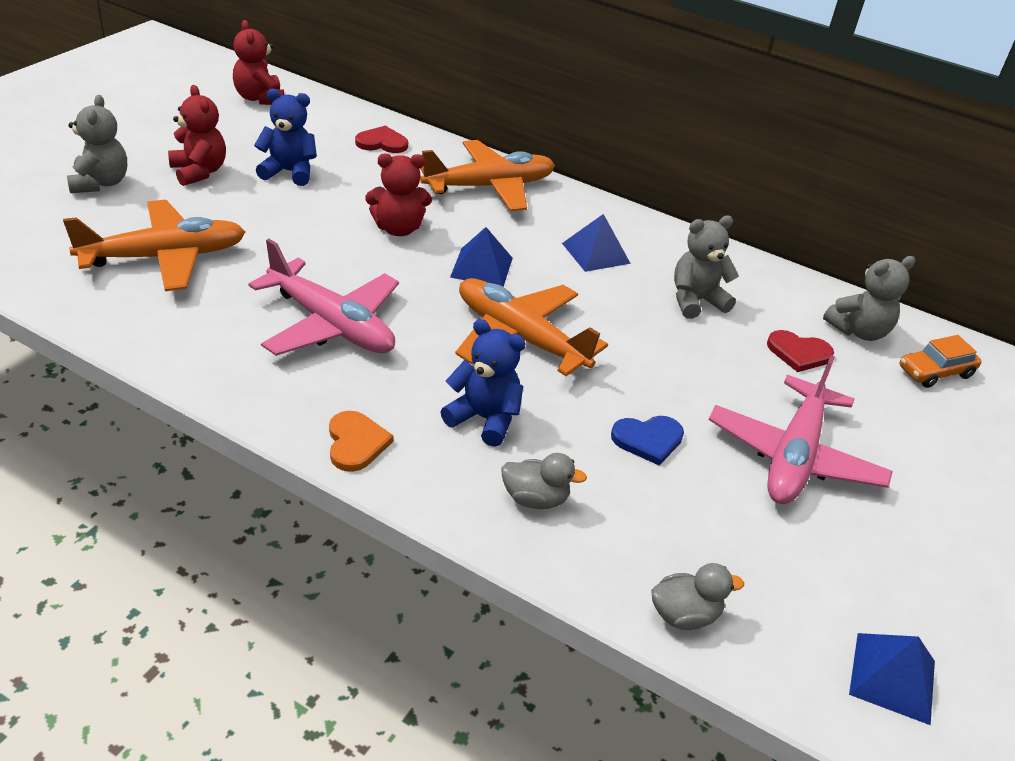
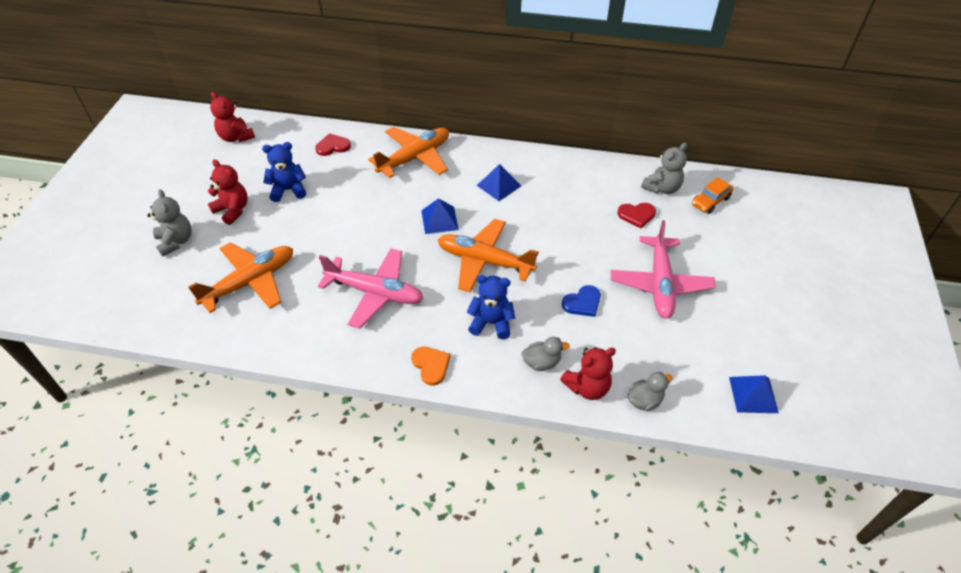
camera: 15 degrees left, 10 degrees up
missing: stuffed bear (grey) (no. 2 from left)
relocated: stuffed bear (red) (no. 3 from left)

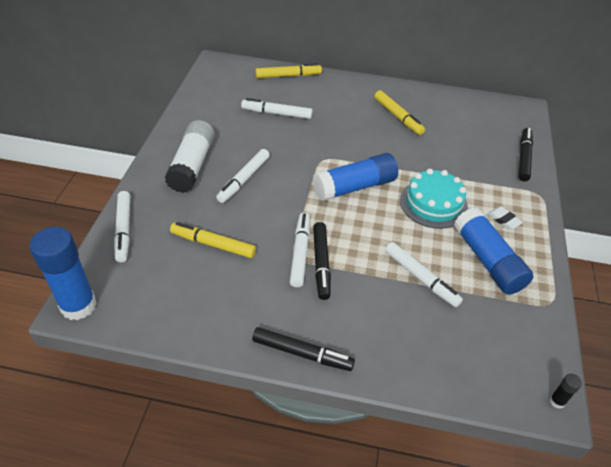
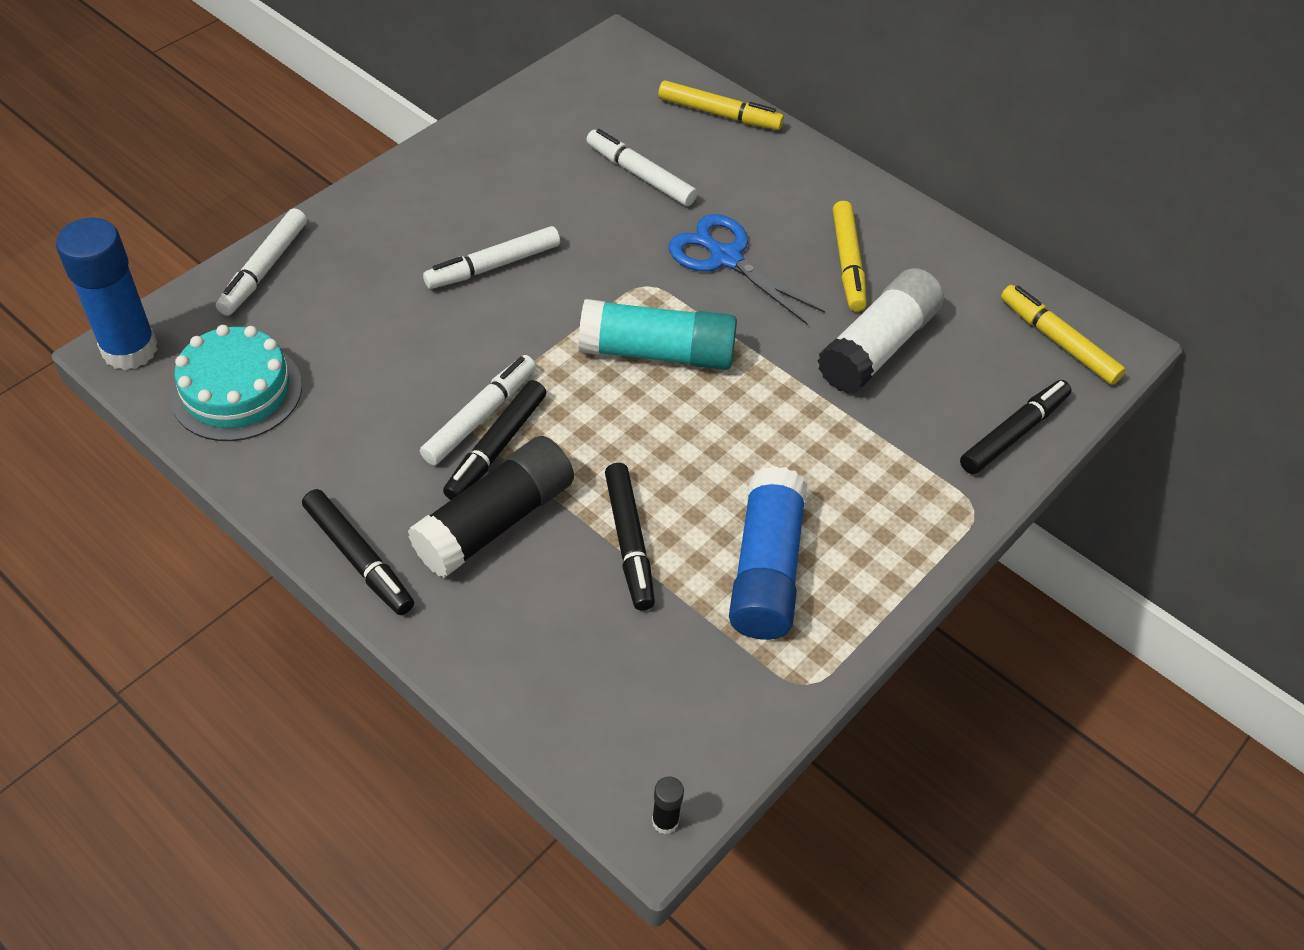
camera: 30 degrees right, 5 degrees up
missing: pencil eraser (snow-white)
appeared: glue stick (ebony) (no. 1 from left); pair of scissors (blue)
relocated: glue stick (snow-white); felt pen (yellow) (no. 1 from left in the first image) to felt pen (yellow) (no. 3 from left); cake (aqua)
colour: glue stick (blue) (no. 2 from left) to glue stick (aqua); felt pen (snow-white) (no. 5 from left) to felt pen (ebony) (no. 3 from left)

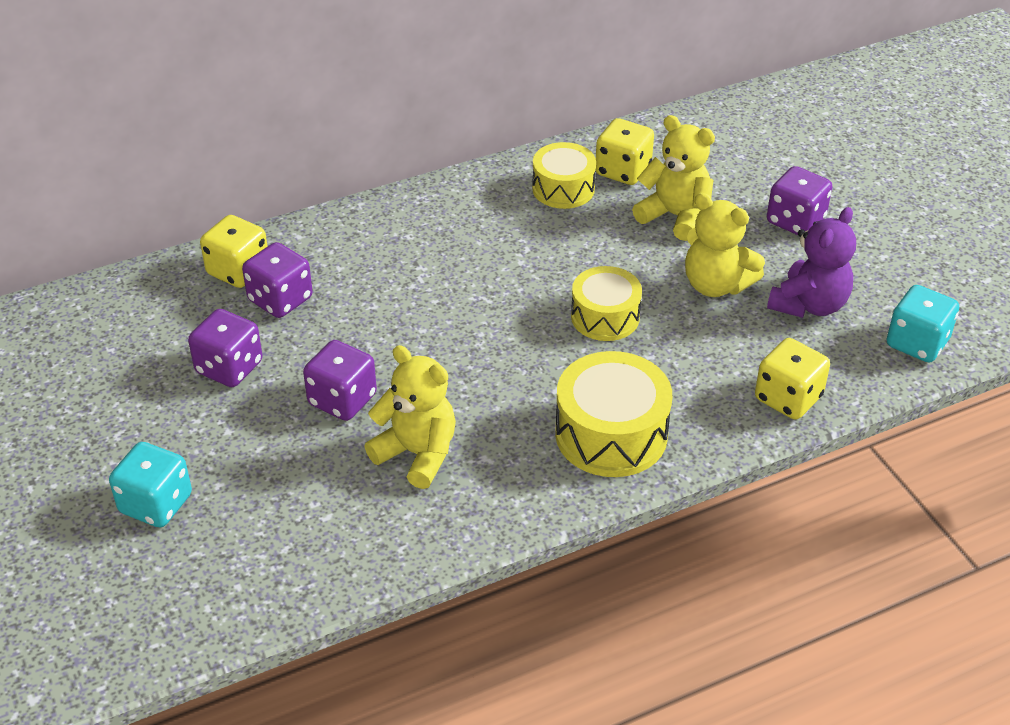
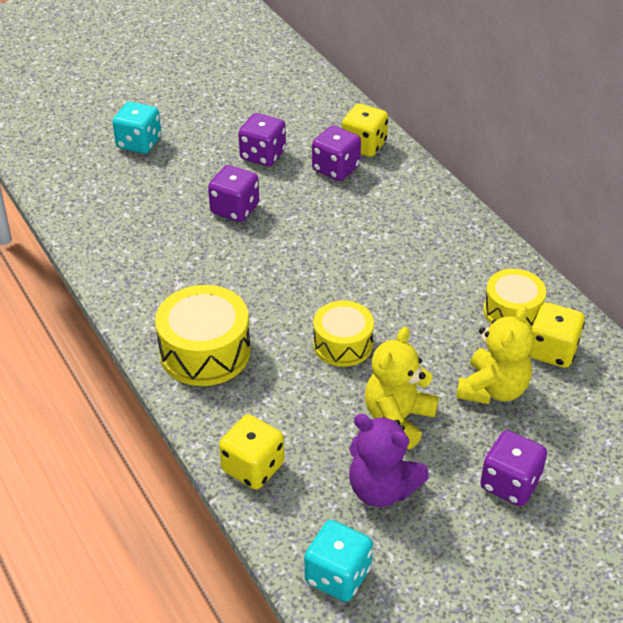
camera: 85 degrees right, 0 degrees up
missing: stuffed bear (yellow) (no. 1 from left)

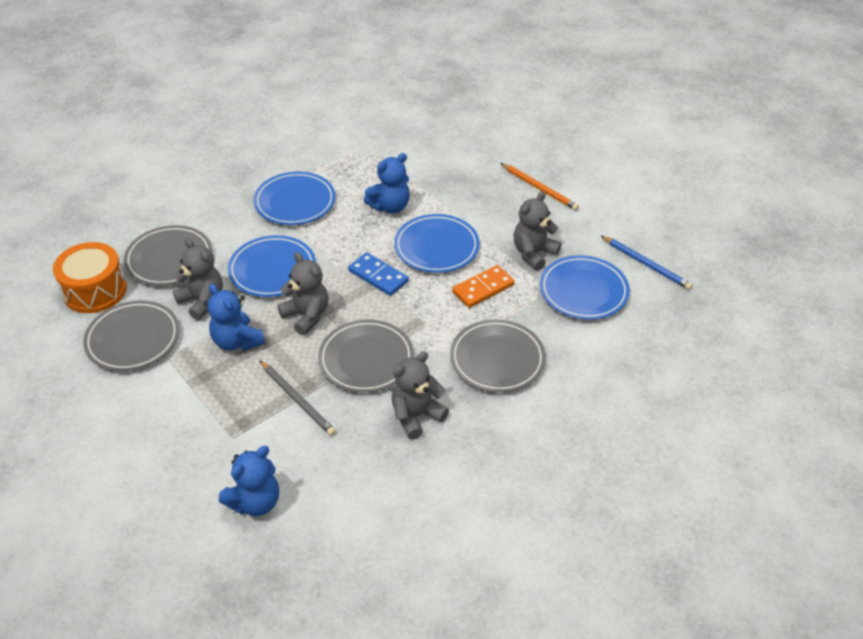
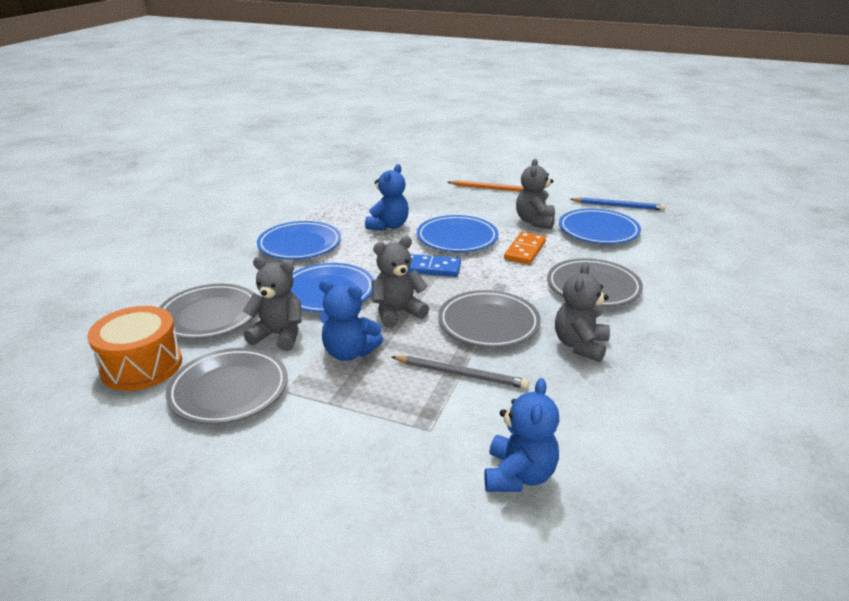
camera: 30 degrees left, 15 degrees down
spun: stuffed bear (grey) (no. 2 from left) 45 degrees counterclockwise

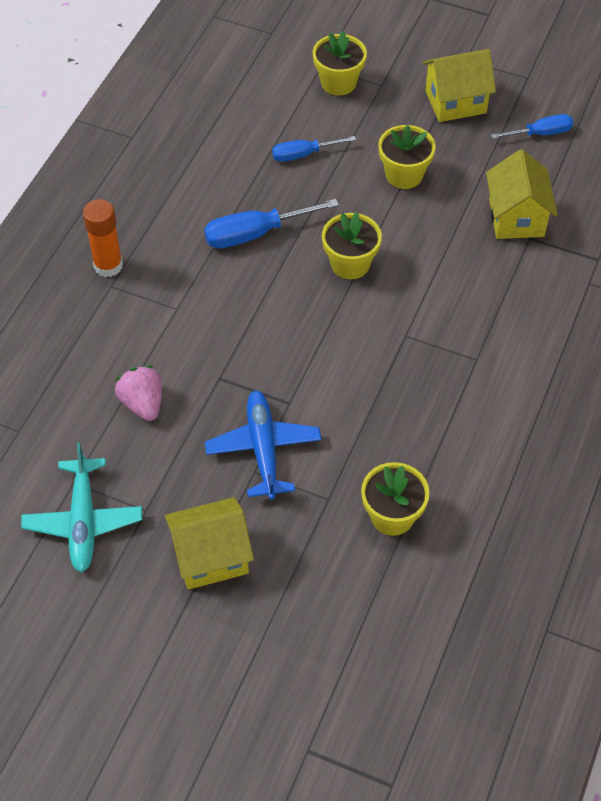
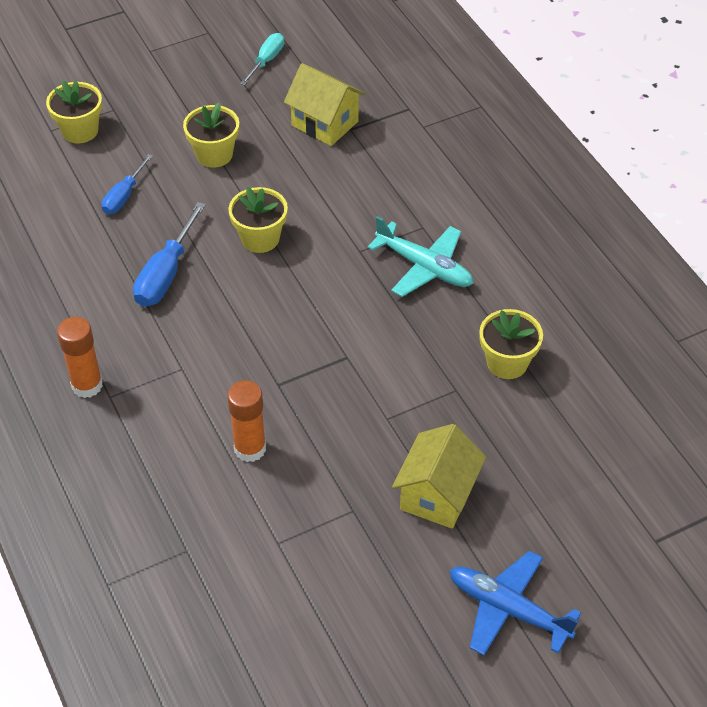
camera: 50 degrees left, 5 degrees down
missing: cottage (yellow) (no. 2 from left)
relocated: plane (aqua); plane (blue)
exchanged: strawberry (rose-pink) to glue stick (orange) (no. 2 from left)
colour: screwdriver (blue) (no. 3 from left) to screwdriver (aqua)

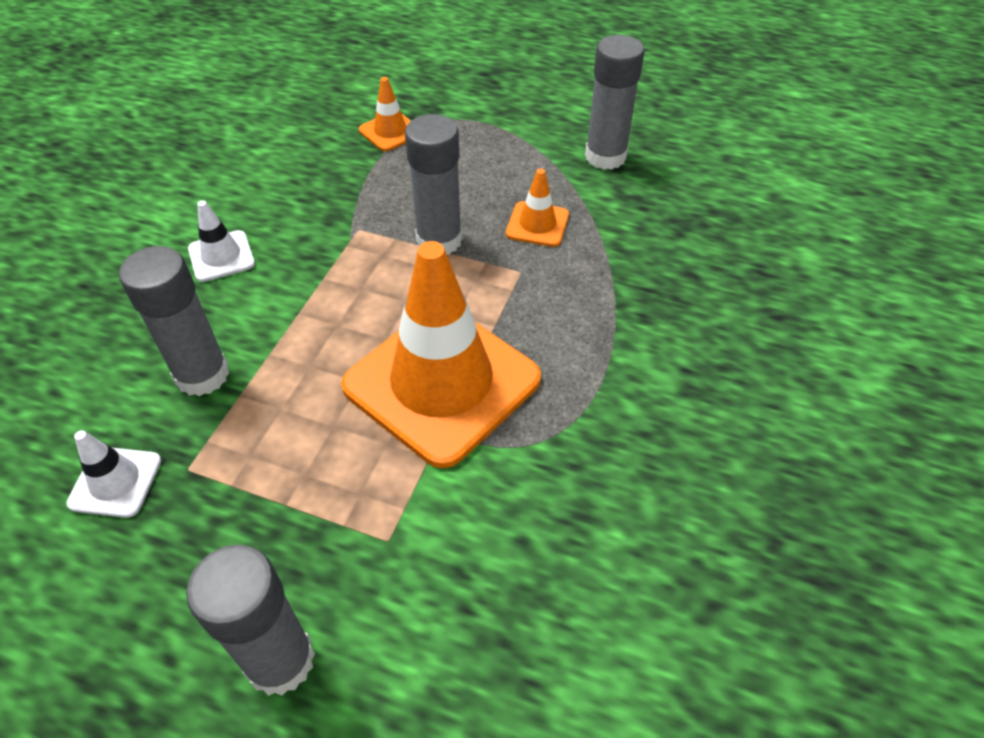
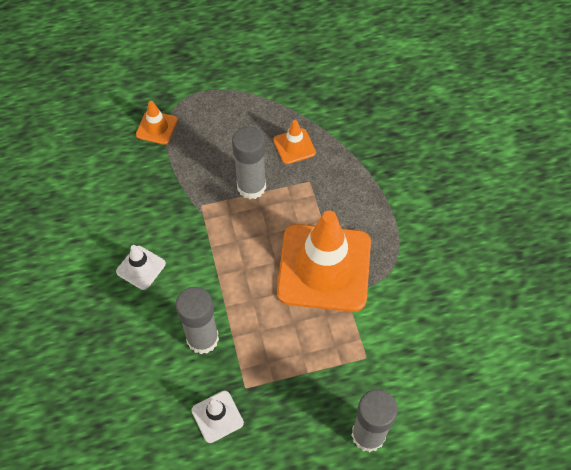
camera: 35 degrees left, 10 degrees up
missing: glue stick (grey) (no. 4 from left)

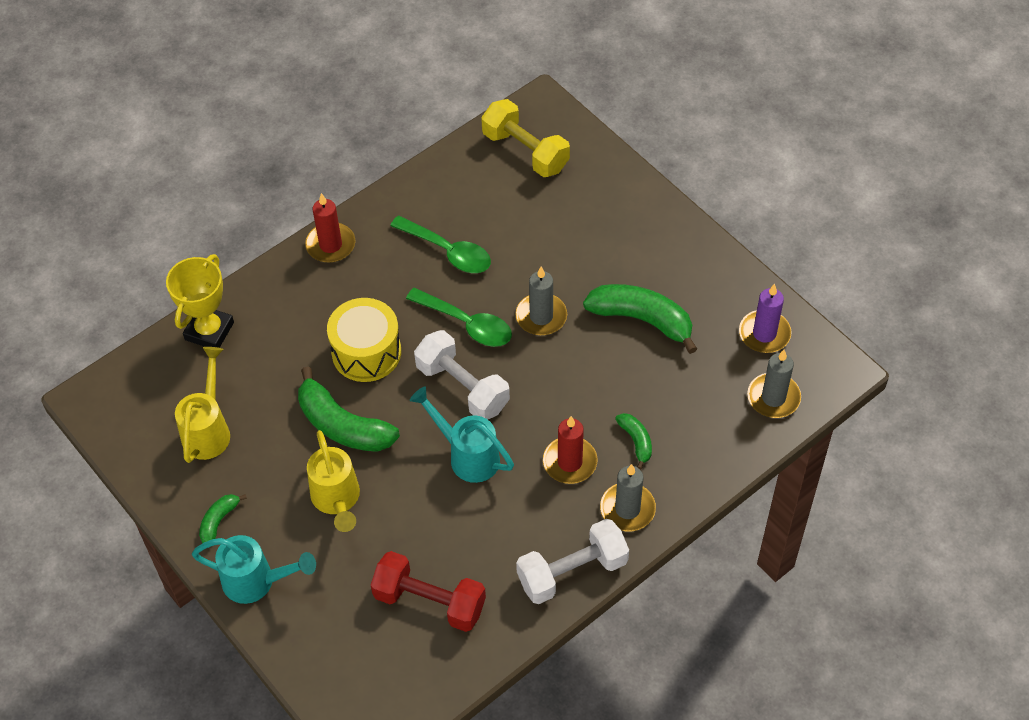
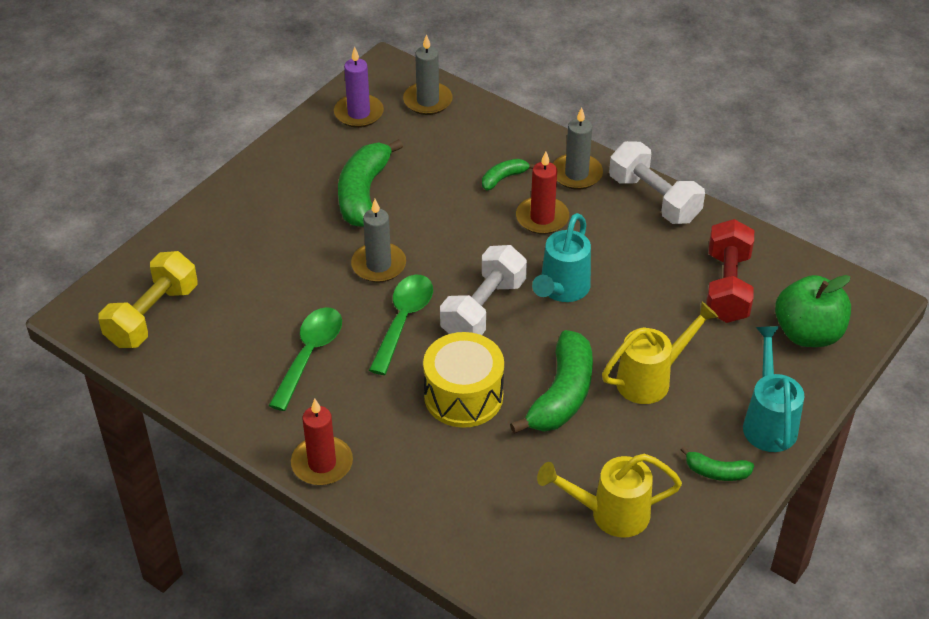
camera: 105 degrees left, 10 degrees down
missing: prize cup (yellow)
appeared: apple (leaf-green)

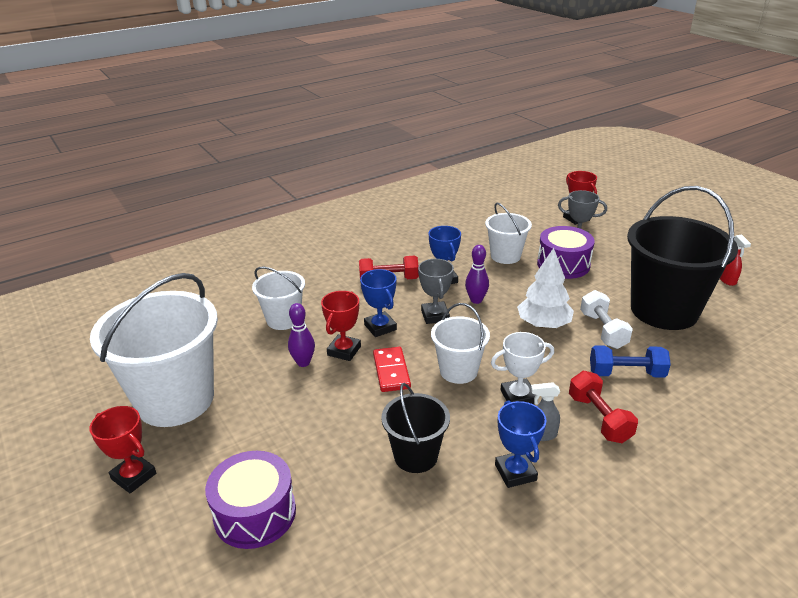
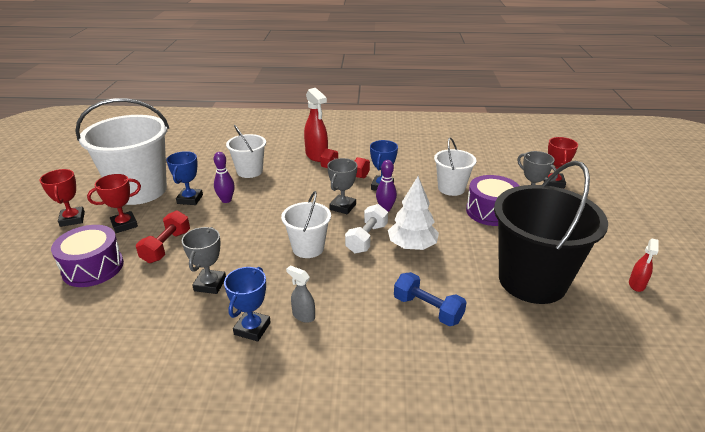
camera: 35 degrees right, 0 degrees up
missing: domino piece (red); prize cup (snow-white)
appeared: sprayer (red) (no. 1 from left)
relocated: prize cup (red) (no. 2 from left); prize cup (blue) (no. 1 from left); hand weight (red) (no. 2 from left in the first image) to hand weight (red) (no. 1 from left); hand weight (snow-white)
exchanged: sand bucket (ebony) (no. 1 from left) to prize cup (grey) (no. 1 from left)

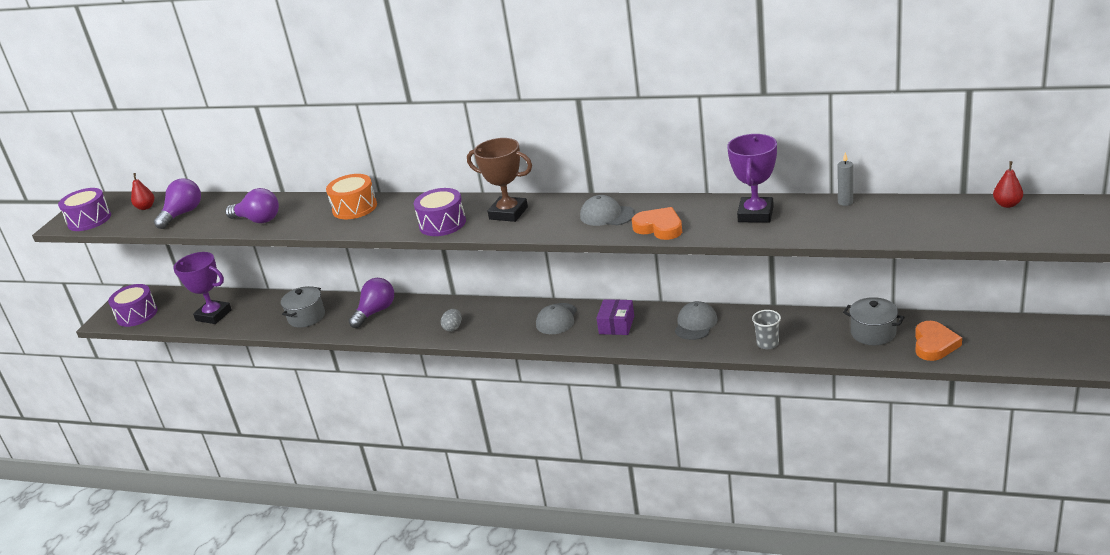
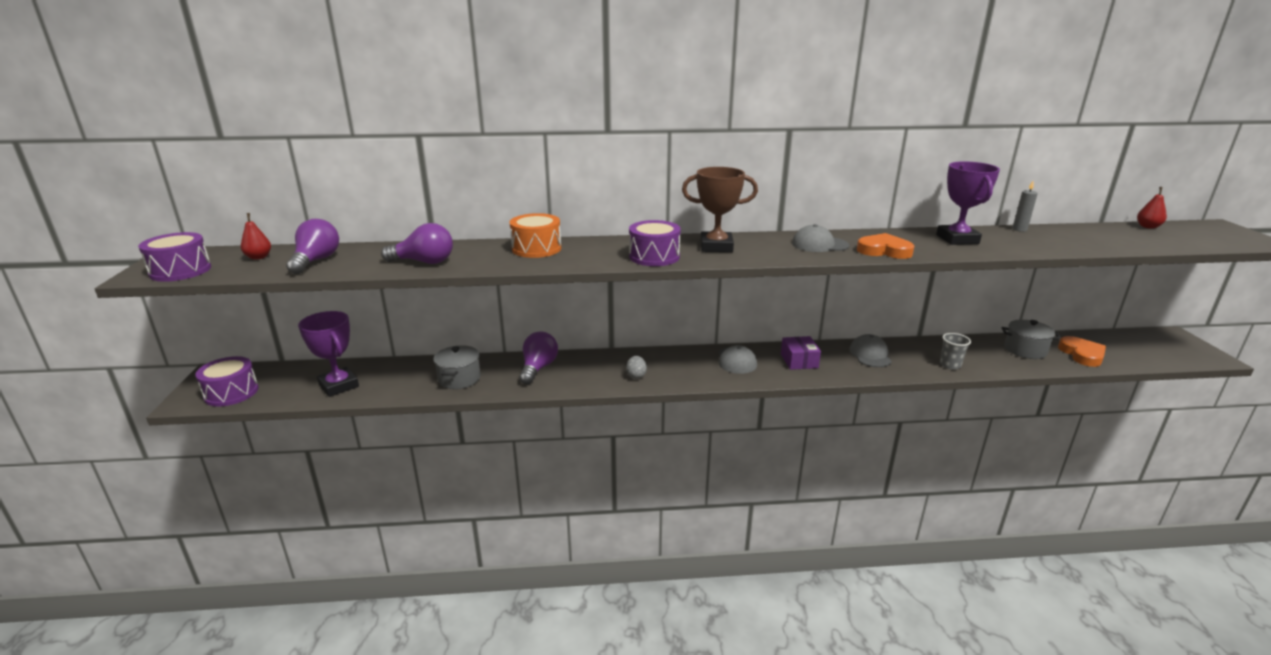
camera: 25 degrees left, 5 degrees down
spun: prize cup (violet) (no. 1 from left) 45 degrees clockwise

